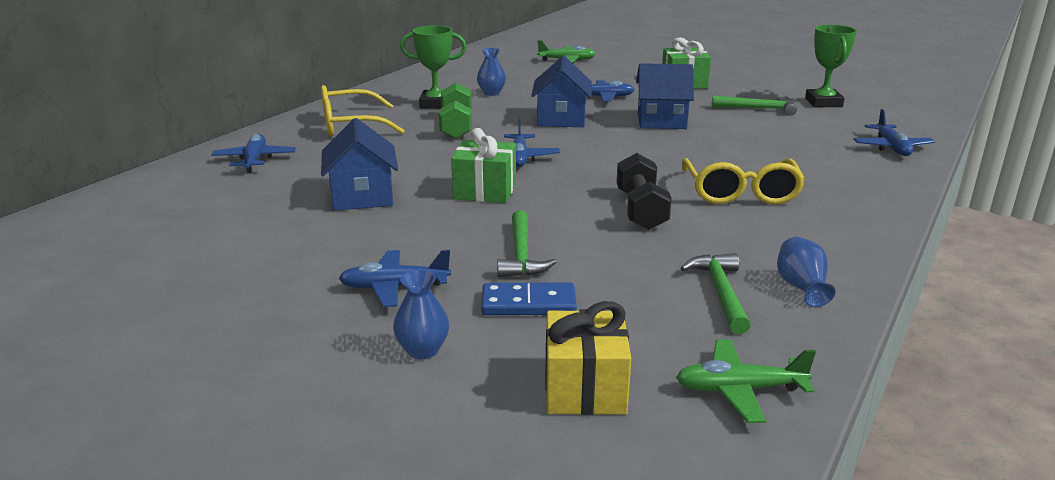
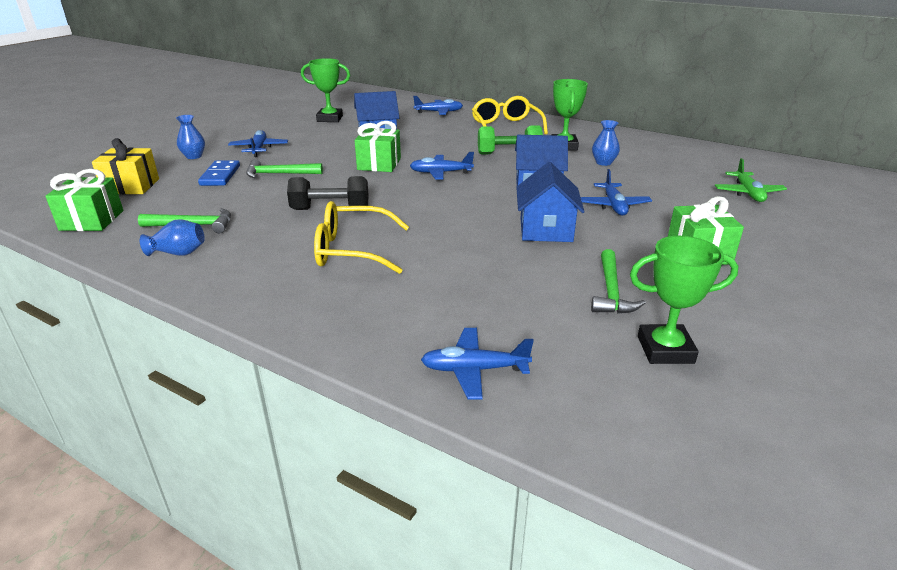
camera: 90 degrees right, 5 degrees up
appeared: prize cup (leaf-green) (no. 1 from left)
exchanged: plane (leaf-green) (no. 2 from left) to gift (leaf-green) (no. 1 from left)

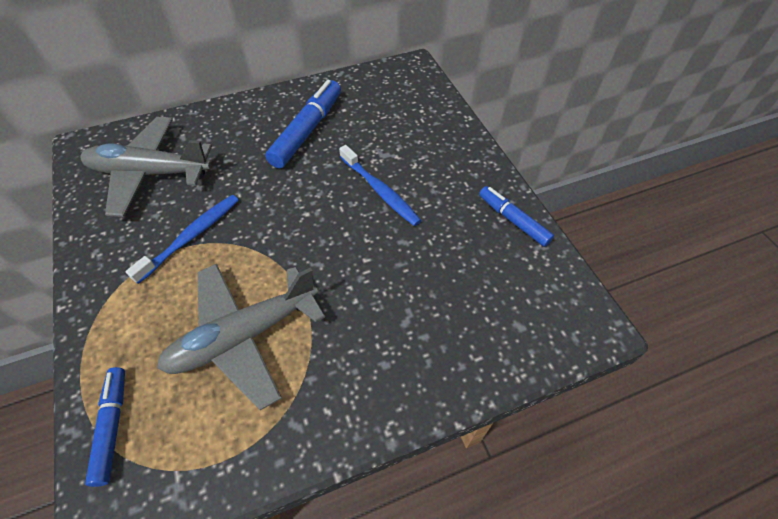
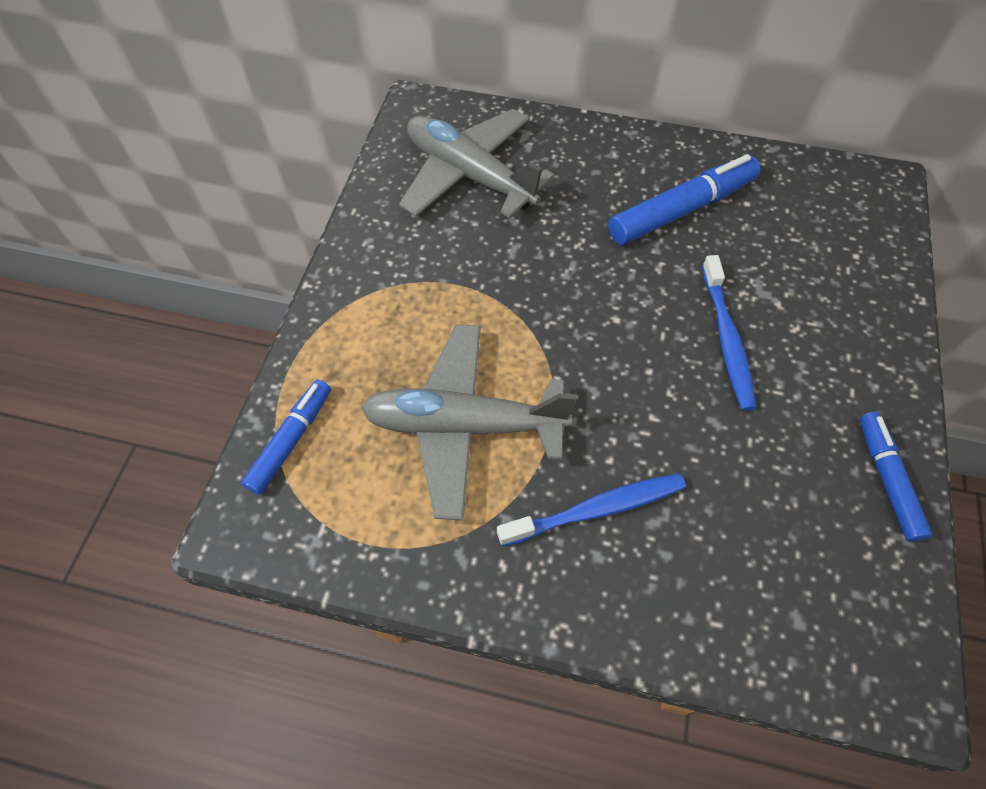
camera: 35 degrees right, 5 degrees up
relocated: dental brush (blue) (no. 1 from left)

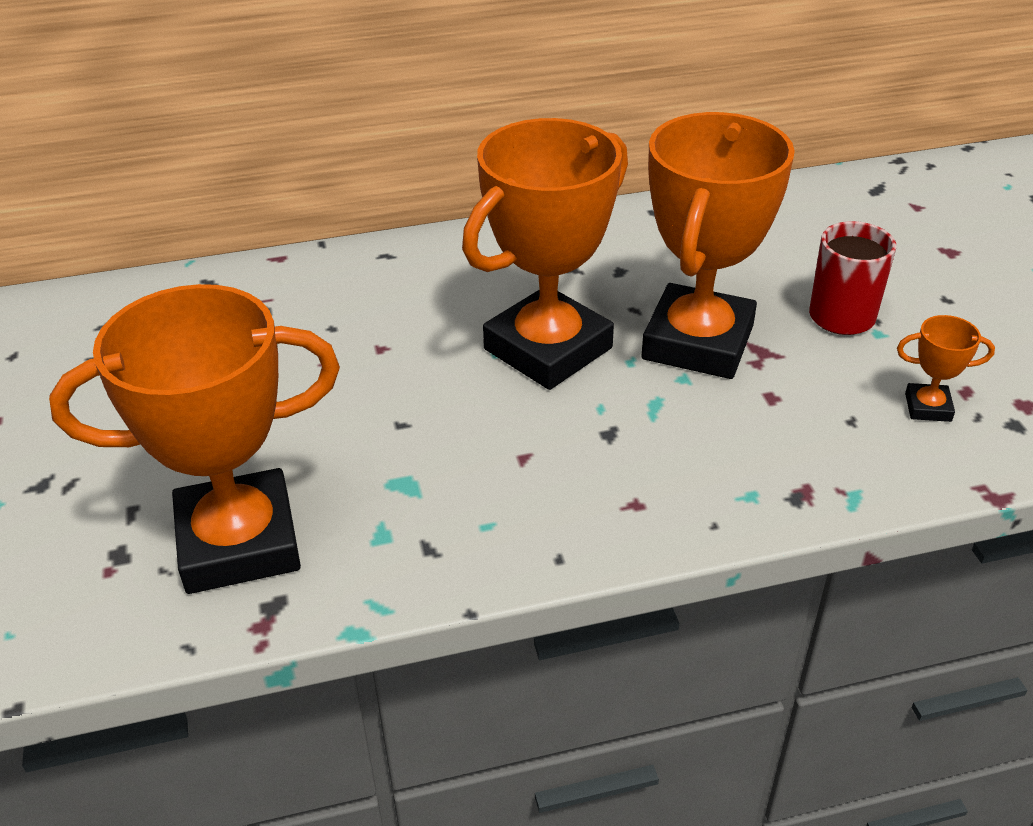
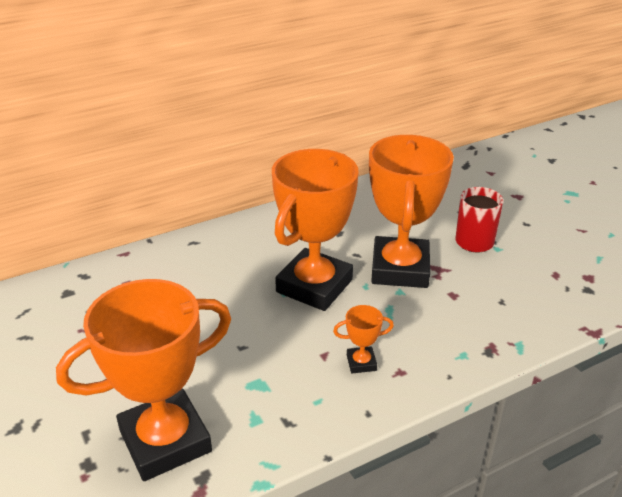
camera: 15 degrees left, 5 degrees down
relocated: prize cup (orange) (no. 4 from left in the first image) to prize cup (orange) (no. 3 from left)

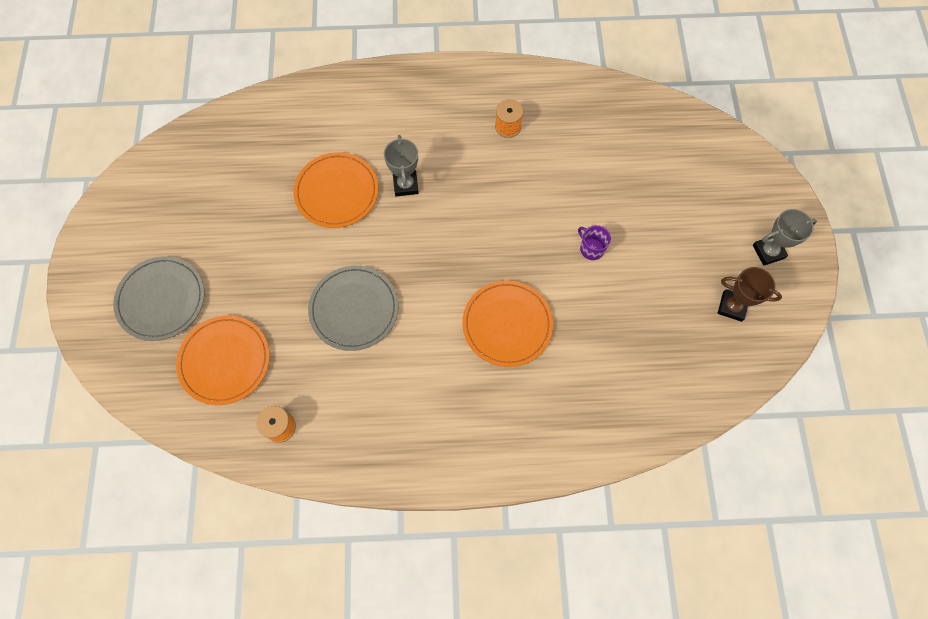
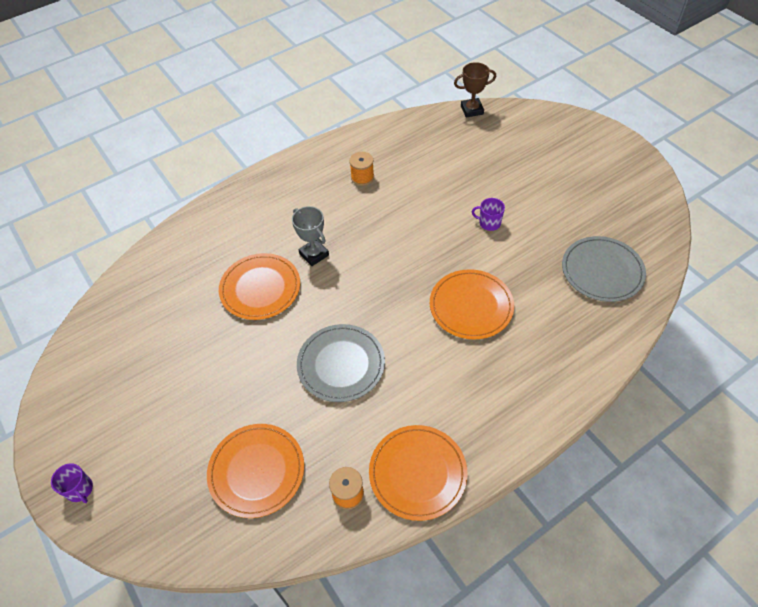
camera: 30 degrees left, 15 degrees down
missing: prize cup (grey) (no. 2 from left)
appeared: coffee mug (violet) (no. 1 from left); plate (orange) (no. 3 from left)
relocated: plate (grey) (no. 1 from left in the first image) to plate (grey) (no. 2 from left); prize cup (dark brown)

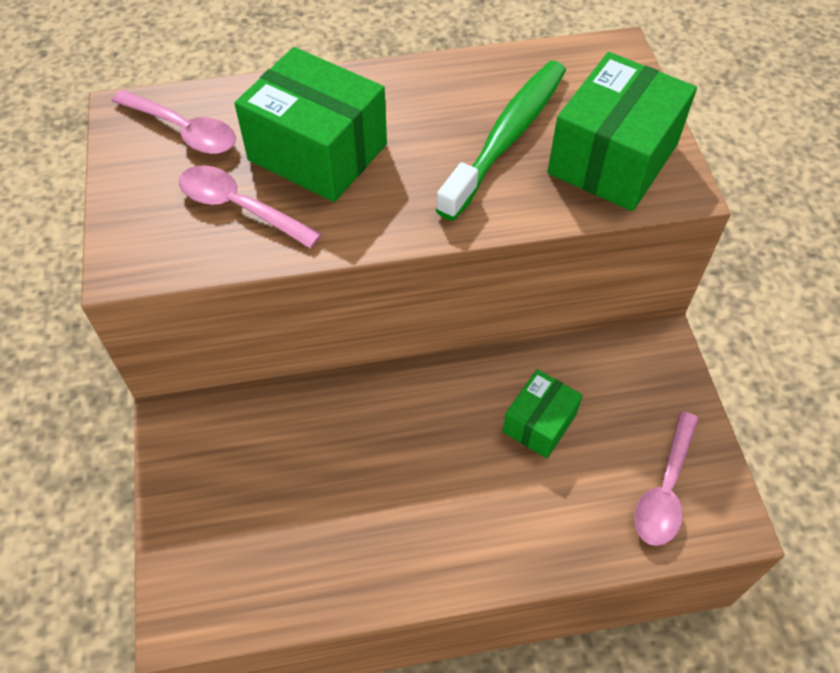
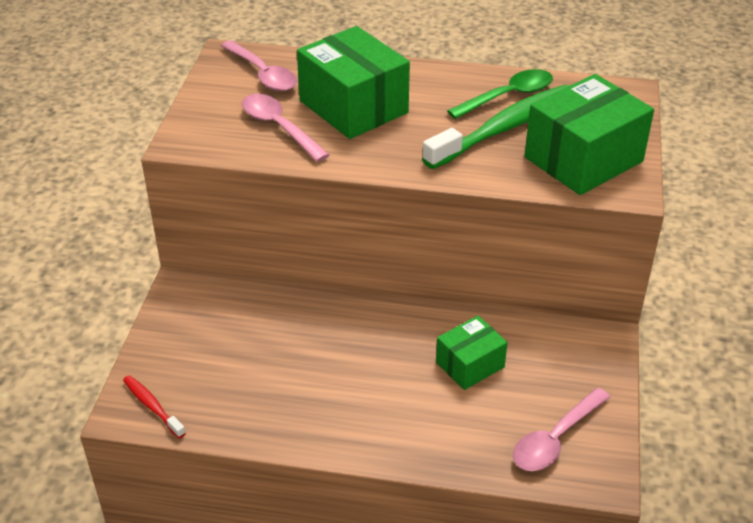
camera: 20 degrees right, 15 degrees down
appeared: dental brush (red); spoon (leaf-green)

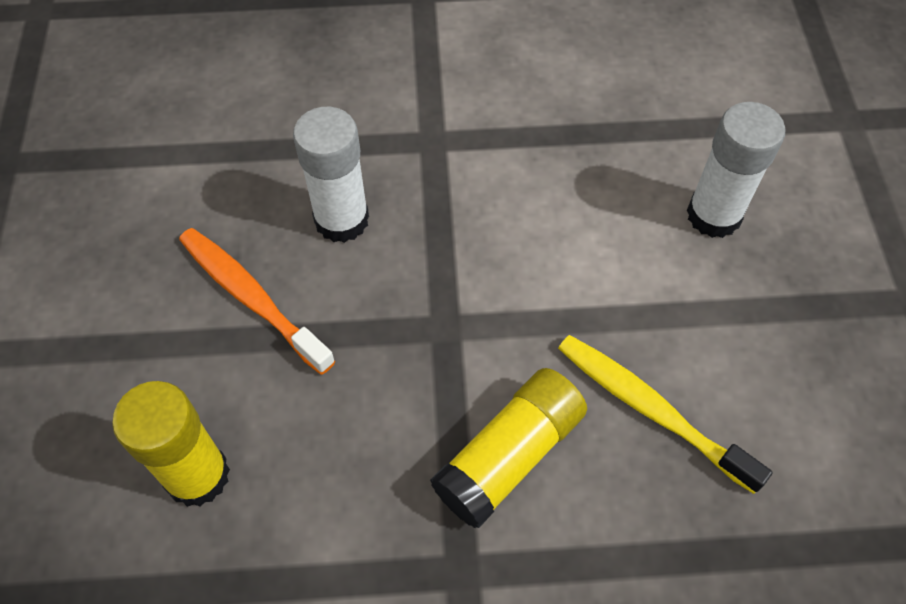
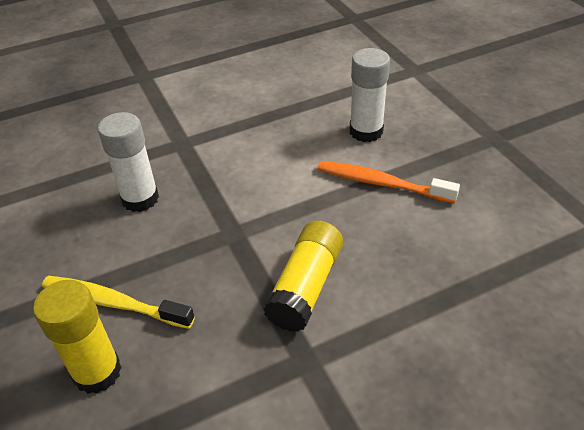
camera: 20 degrees left, 15 degrees down
relocated: dental brush (orange); dental brush (yellow)

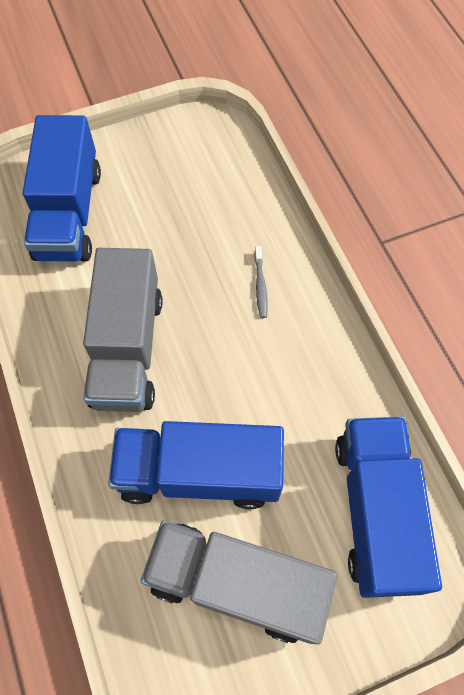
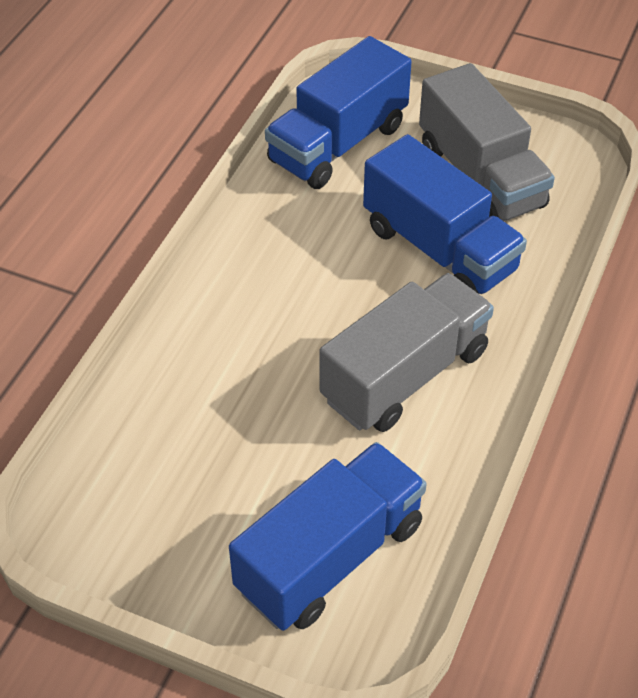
camera: 135 degrees left, 15 degrees down
missing: dental brush (grey)

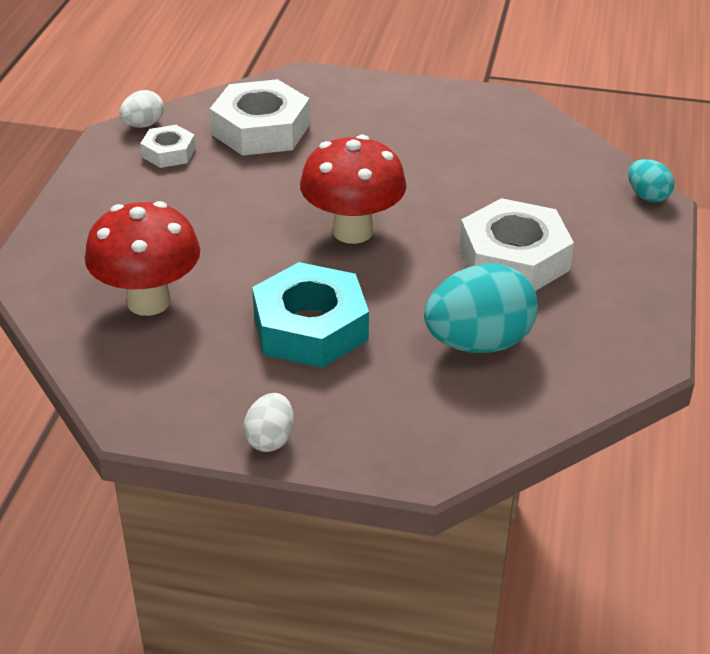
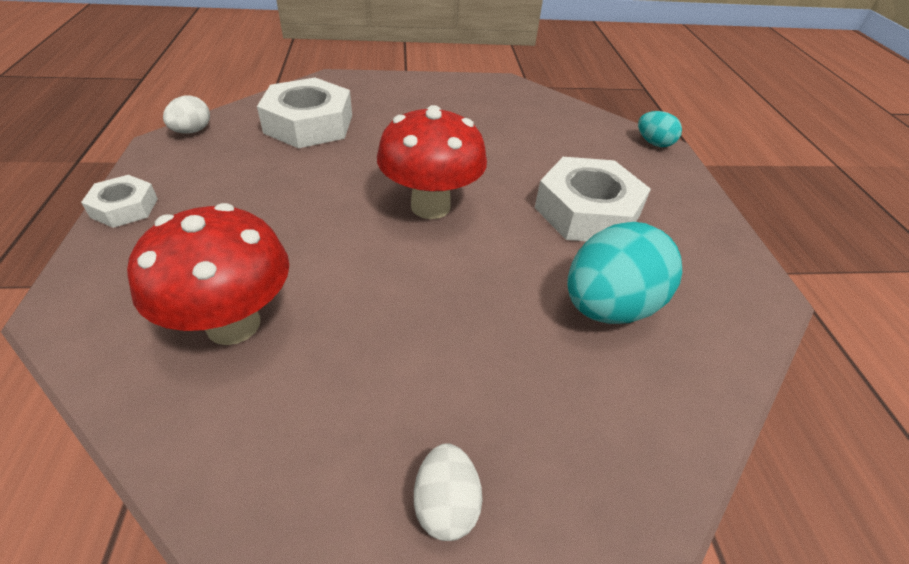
camera: 20 degrees left, 5 degrees up
missing: hex nut (aqua)
relocated: hex nut (snow-white) (no. 1 from left)

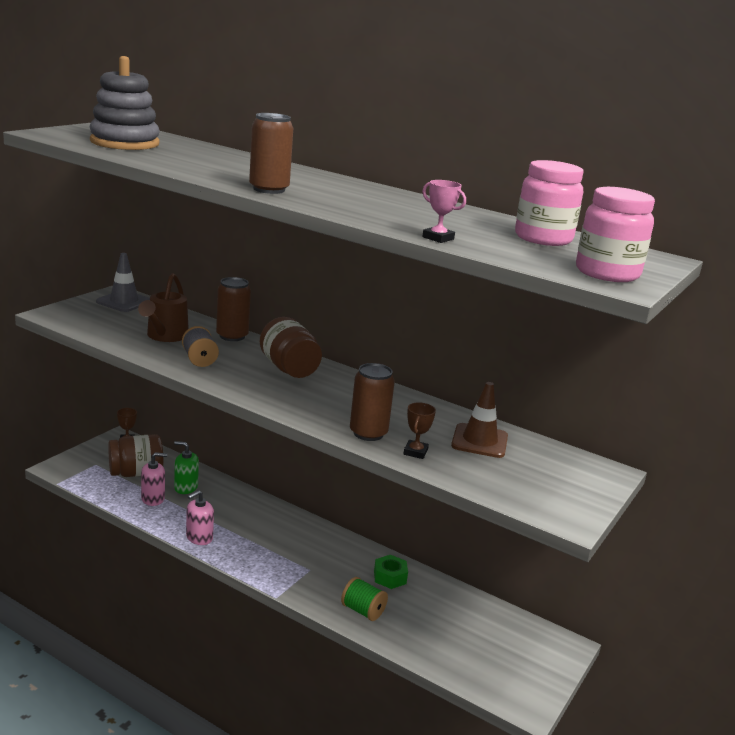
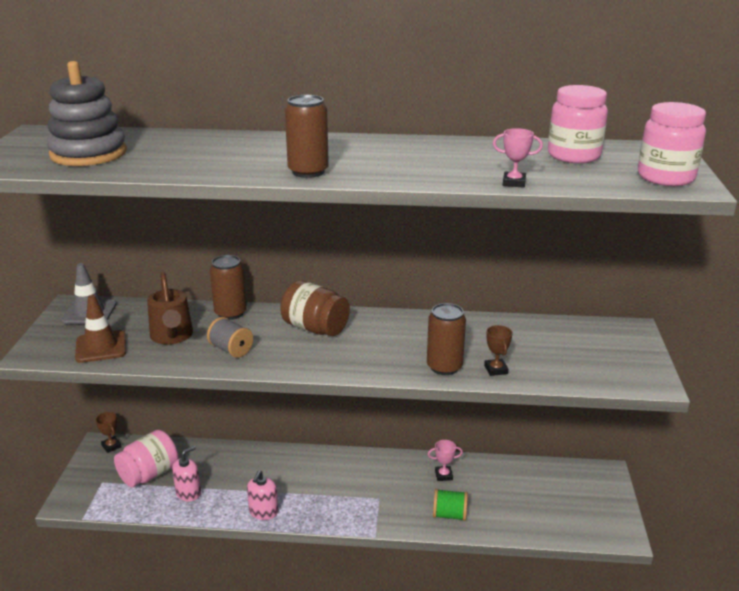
camera: 25 degrees left, 5 degrees up
missing: pump bottle (leaf-green)
relocated: safety cone (dark brown)
exchanged: hex nut (leaf-green) to prize cup (rose-pink) (no. 1 from left)
colour: jam jar (dark brown) (no. 1 from left) to jam jar (rose-pink) (no. 1 from left)

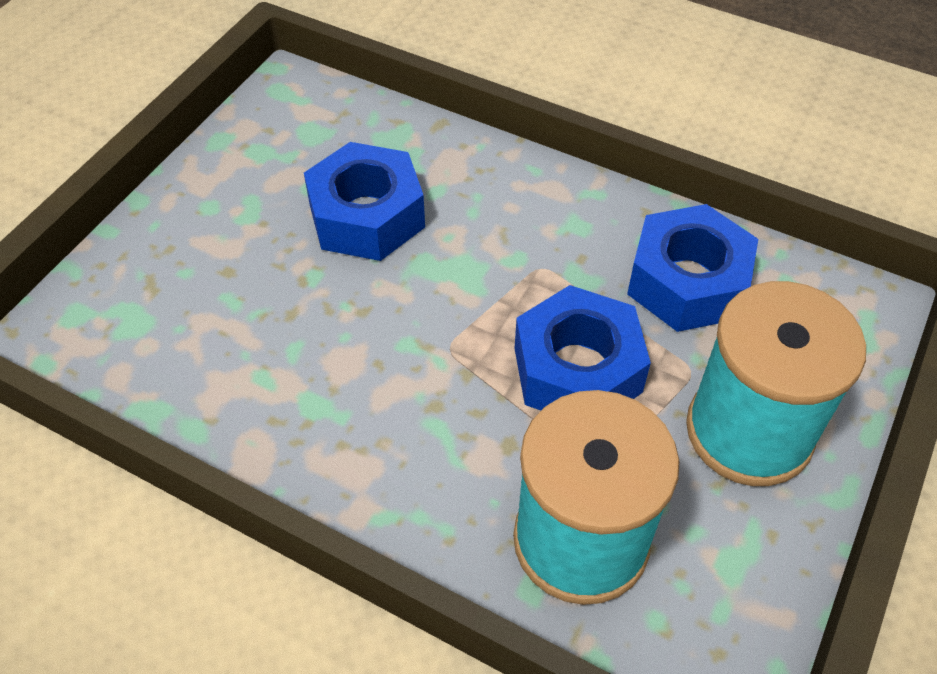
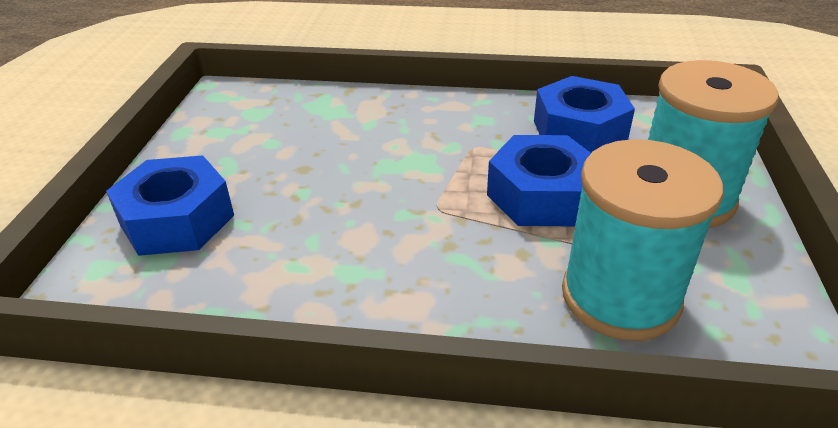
camera: 20 degrees left, 15 degrees down
relocated: hex nut (blue) (no. 1 from left)

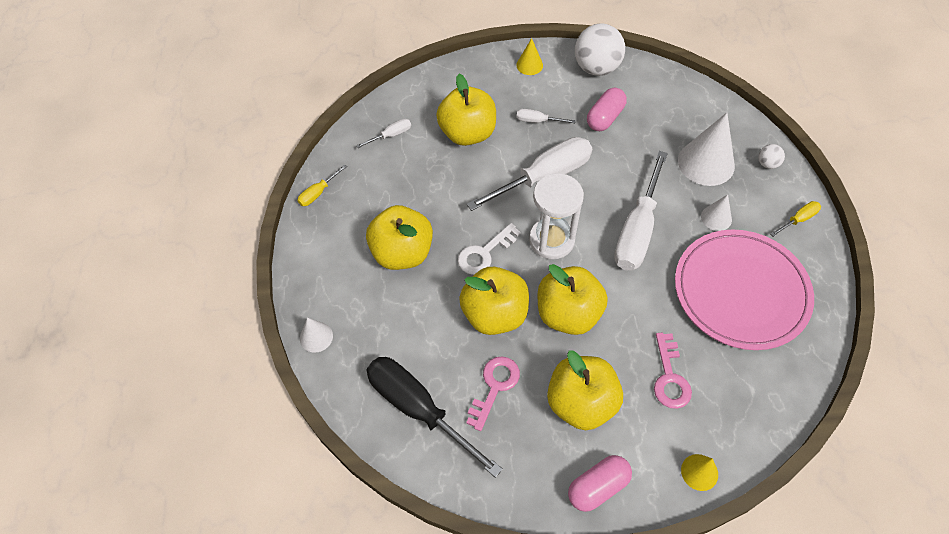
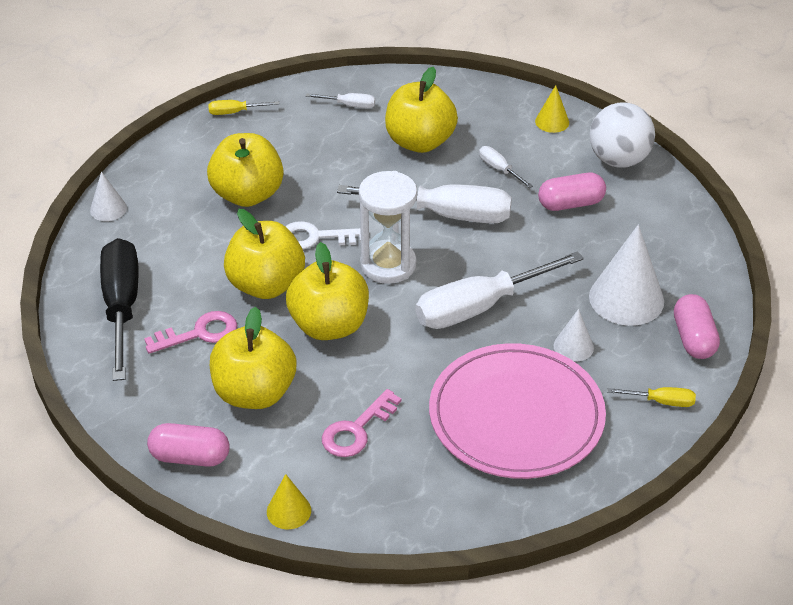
camera: 40 degrees right, 15 degrees down
exchanged: ball (snow-white) (no. 2 from left) to pill (rose-pink) (no. 3 from left)

